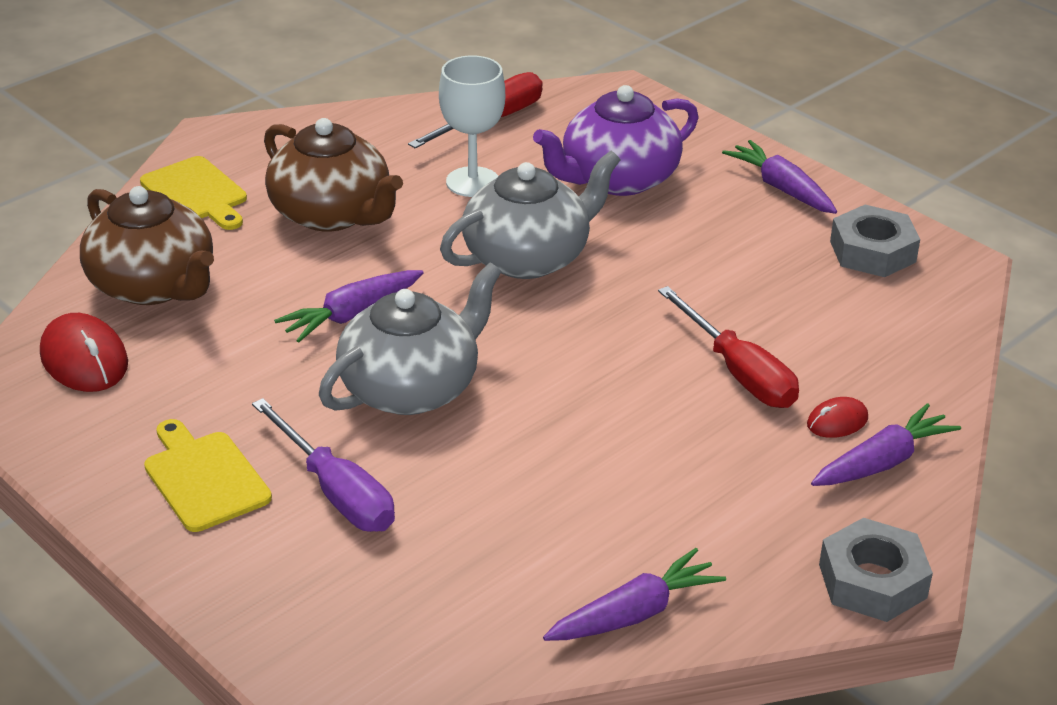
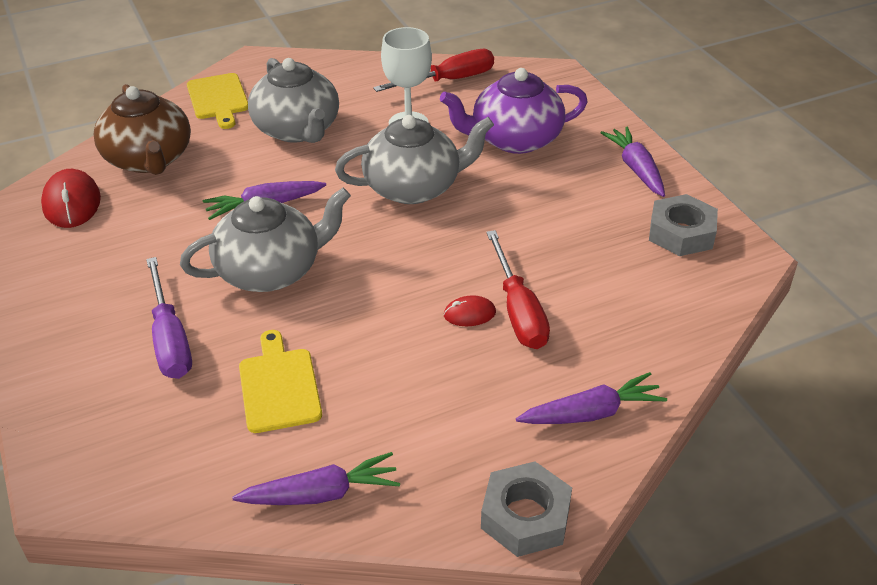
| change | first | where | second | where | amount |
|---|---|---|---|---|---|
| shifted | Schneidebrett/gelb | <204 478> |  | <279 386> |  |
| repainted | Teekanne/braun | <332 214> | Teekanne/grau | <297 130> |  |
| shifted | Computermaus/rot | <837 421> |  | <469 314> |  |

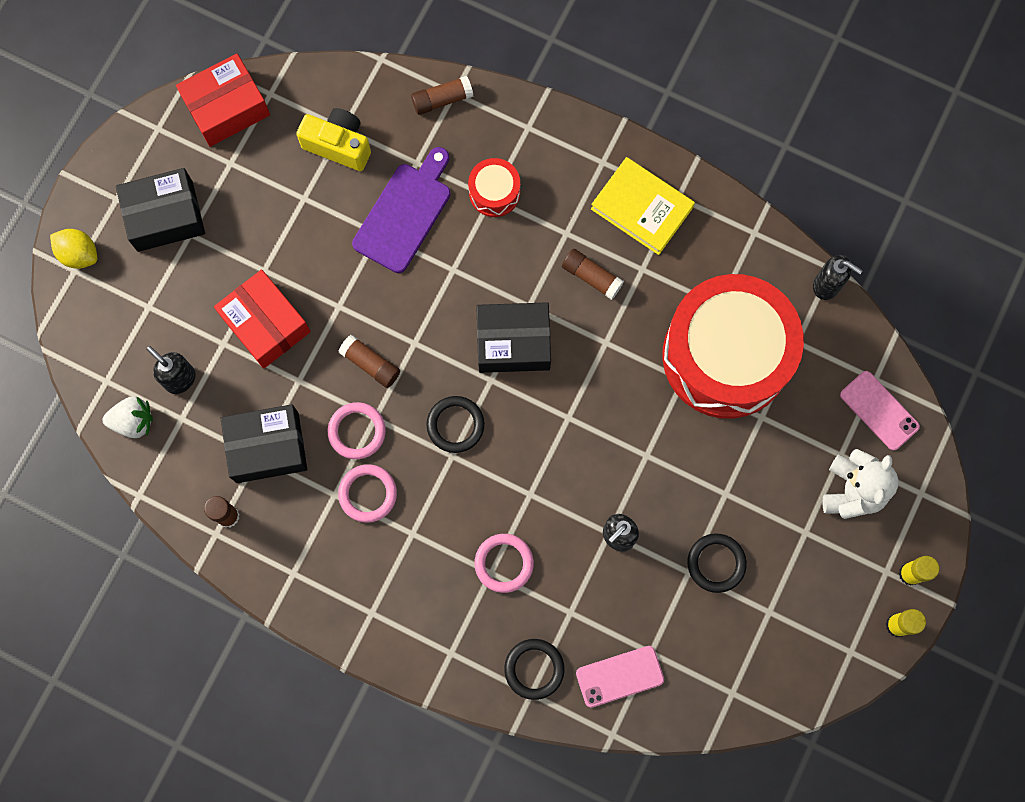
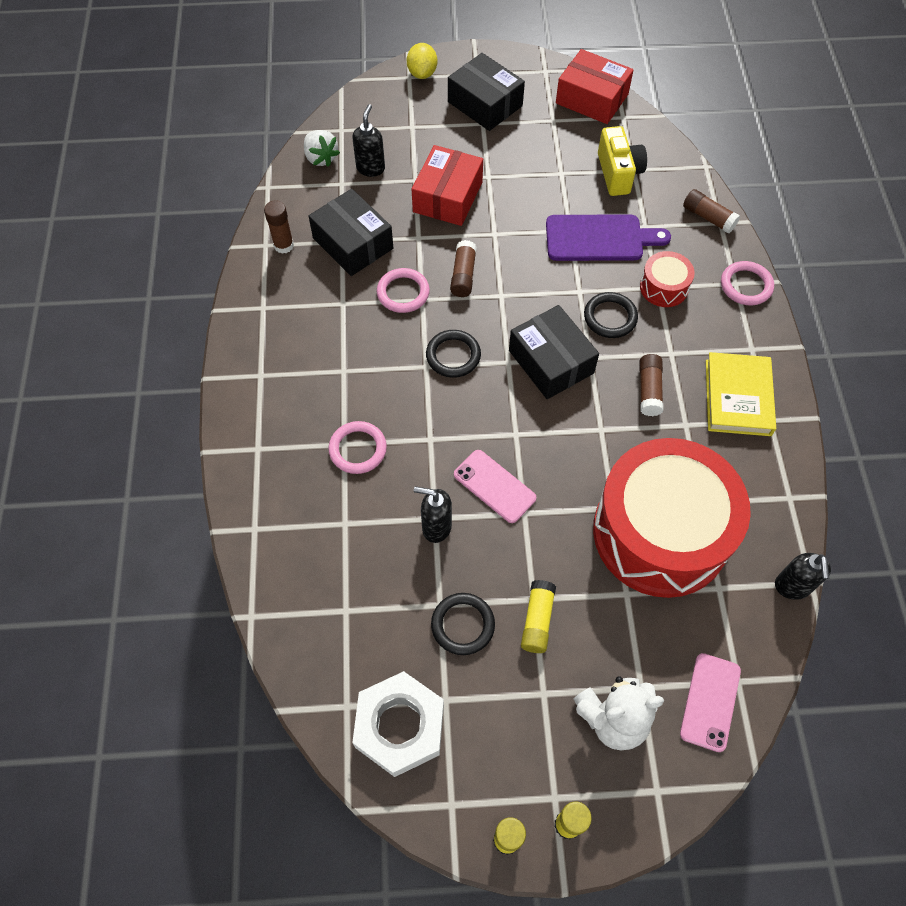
| change | first | where | second | where | amount |
|---|---|---|---|---|---|
| new |  |  | Sechskantmutter/weiß | <399 726> |  |
| shifted | Handy/rosa | <619 676> |  | <494 486> |  |
| new |  |  | Klebestift/gelb | <537 620> |  |
| shifted | Ring/schwarz | <534 669> |  | <610 317> |  |
| shifted | Ring/rosa | <368 494> |  | <746 285> |  |

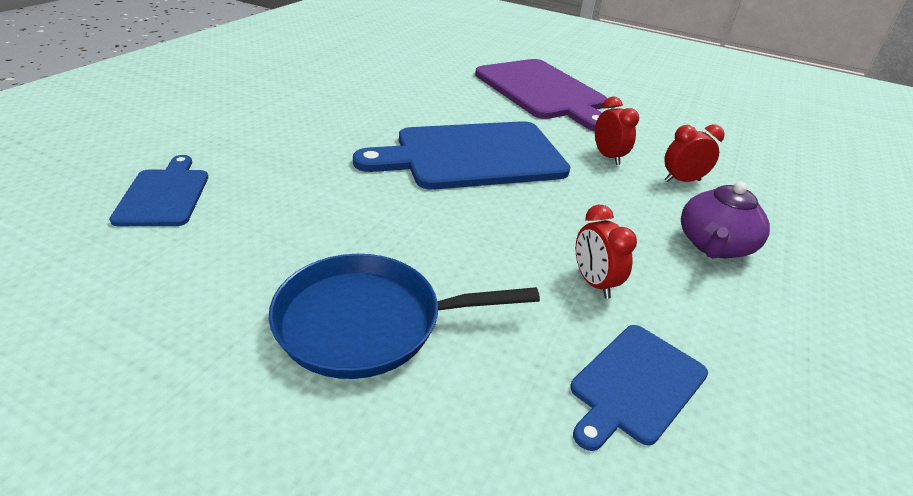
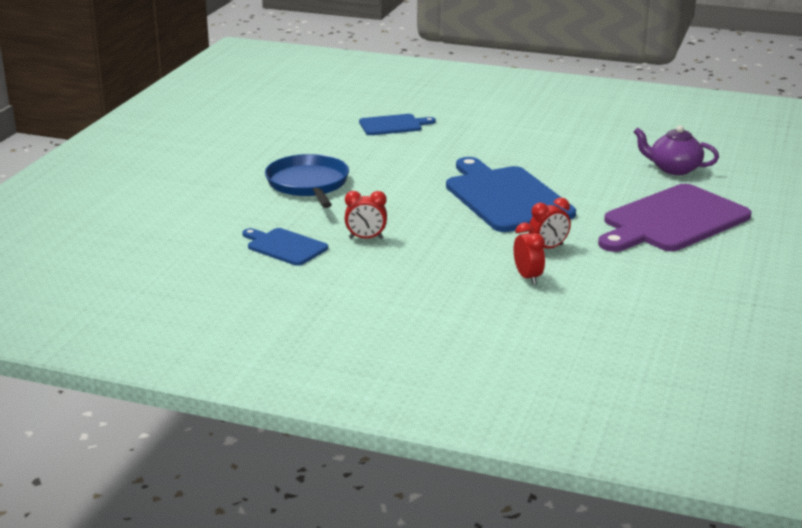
| change | first | where | second | where | amount |
|---|---|---|---|---|---|
| rotated | Wecker/rot | <593 283> |  | <366 238> | 150 degrees counterclockwise |
| shifted | Teekanne/lila | <714 245> |  | <674 169> |  |

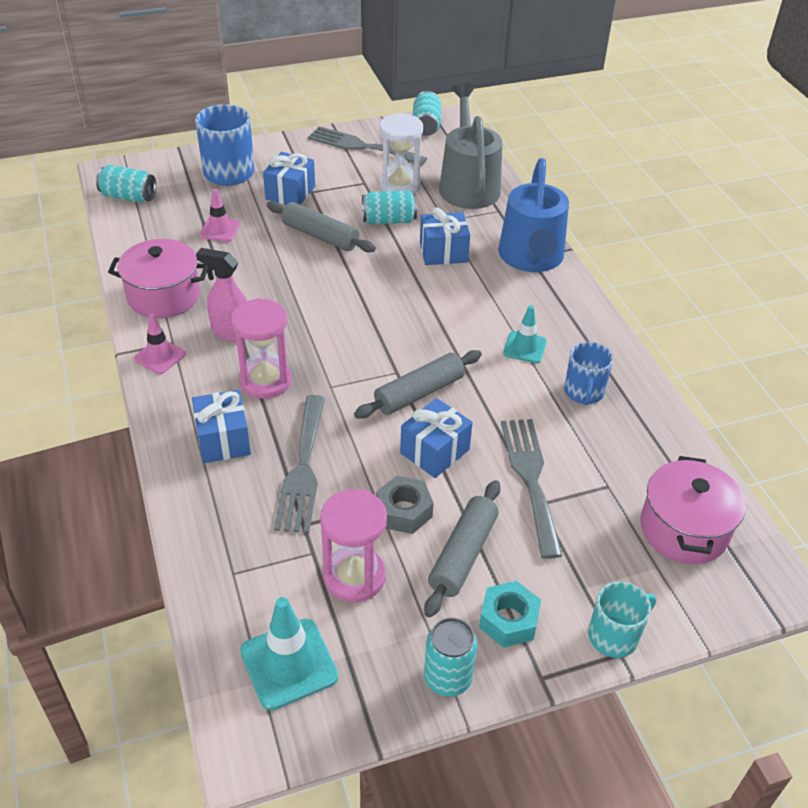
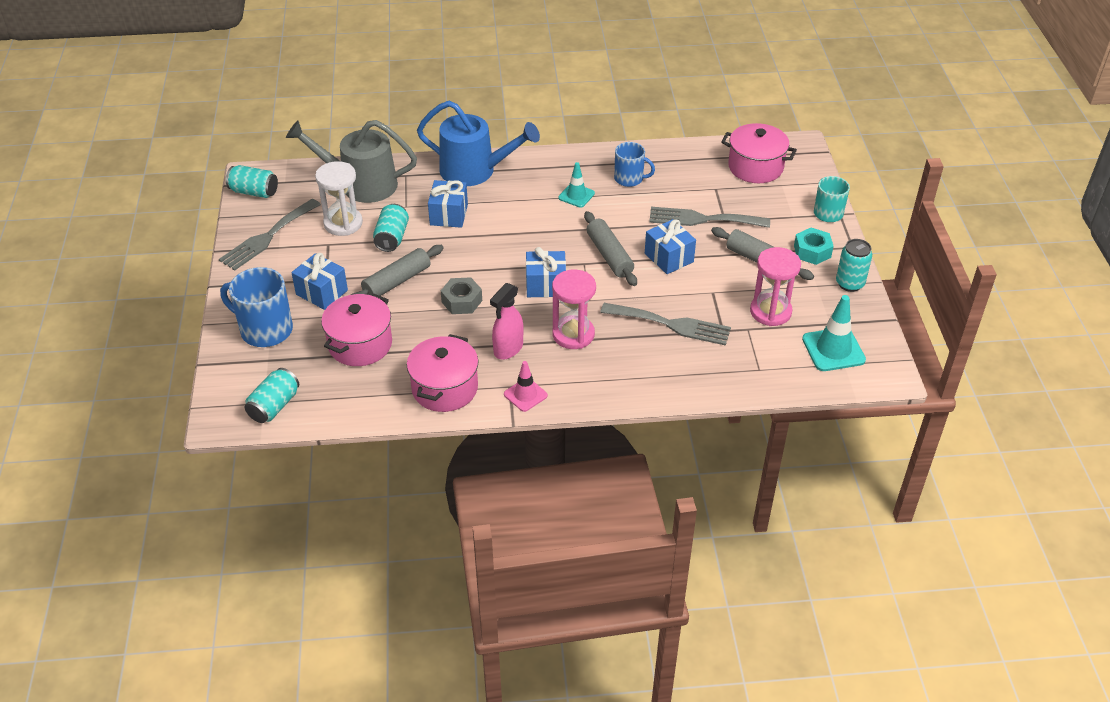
| change | first | where | second | where | amount |
|---|---|---|---|---|---|
| swapped | Leitkegel/rosa | <220 230> | Kochtopf/rosa | <360 344> |  |
| shifted | Sechskantmutter/grau | <404 511> |  | <462 301> |  |
| shifted | Geschenk/blau | <223 440> |  | <546 285> |  |

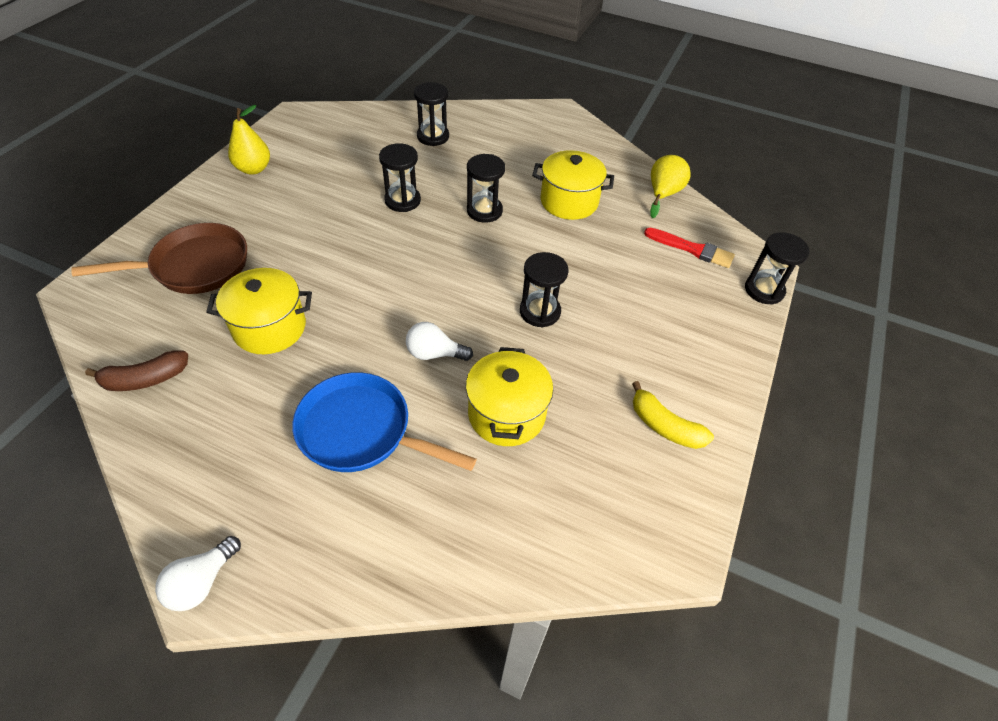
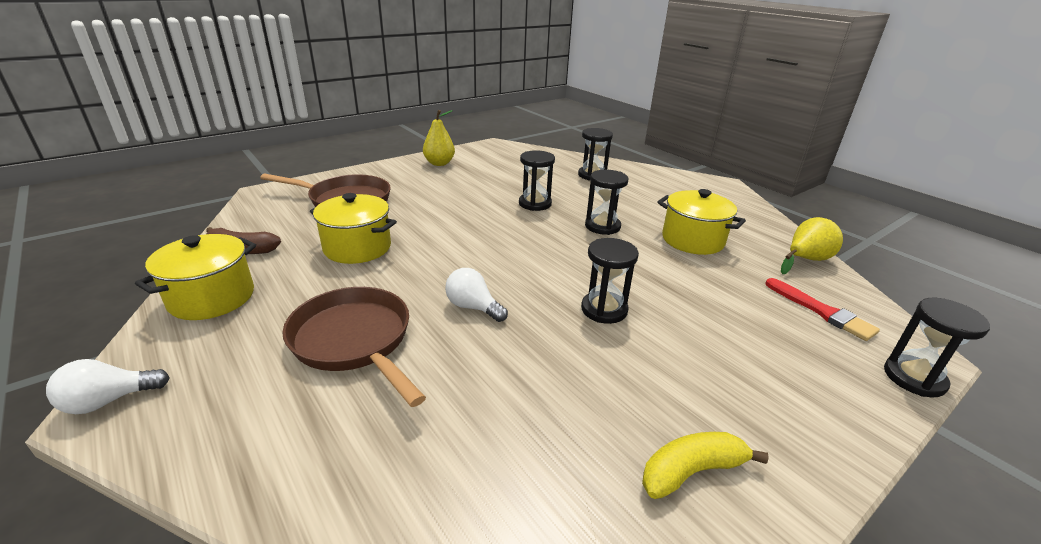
| change | first | where | second | where | amount |
|---|---|---|---|---|---|
| shifted | Kochtopf/gelb | <506 414> |  | <212 298> |  |
| repainted | Pfanne/blau | <361 431> | Pfanne/braun | <354 341> |  |
| rotated | Banane/gelb | <664 426> |  | <691 471> | 90 degrees clockwise |

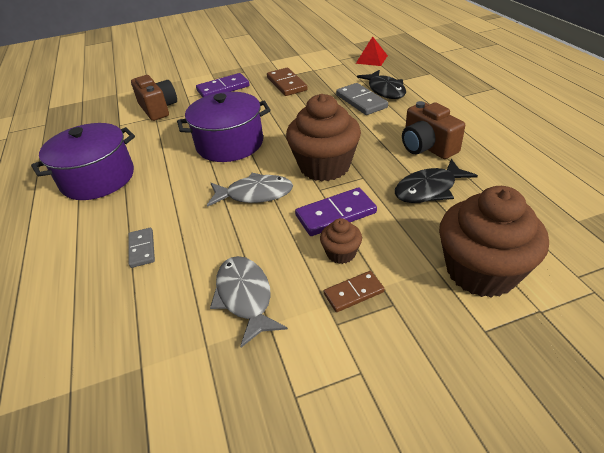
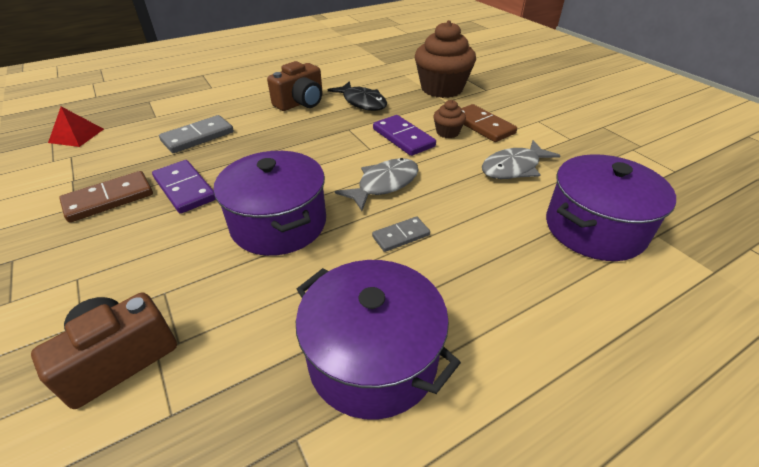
| change | first | where | second | where | amount |
|---|---|---|---|---|---|
| shifted | Dominostein/lila | <223 88> |  | <184 189> |  |
| rotated | Fisch/grau | <255 194> |  | <384 184> | 60 degrees clockwise |
| shifted | Dominostein/grau | <142 249> |  | <401 236> |  |
| scaled | Dominostein/braun | <353 293> |  | <482 126> | x1.61 |
| new |  |  | Kochtopf/lila | <594 228> |  |
| gone | Muffin/braun | <324 166> |  |  |  |
| gone | Fisch/schwarz | <385 90> |  |  |  |

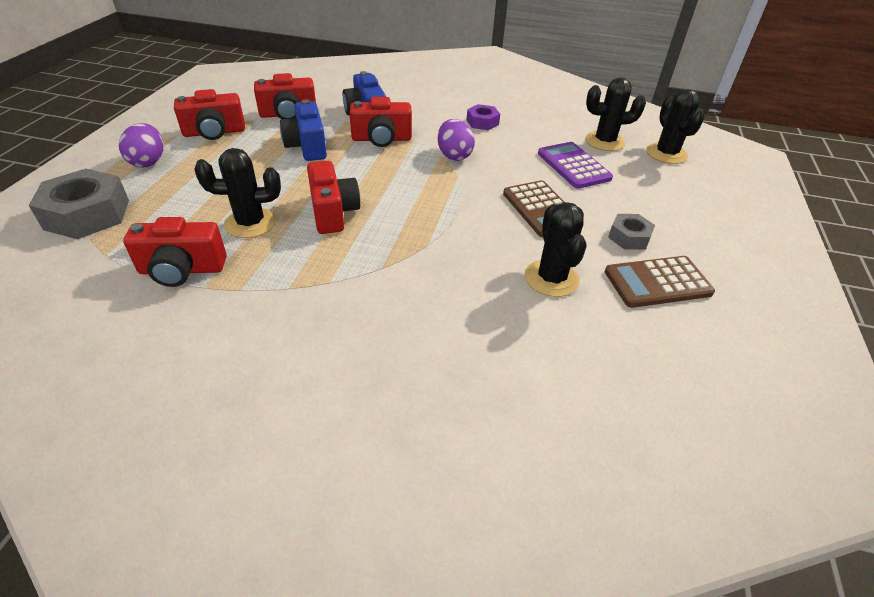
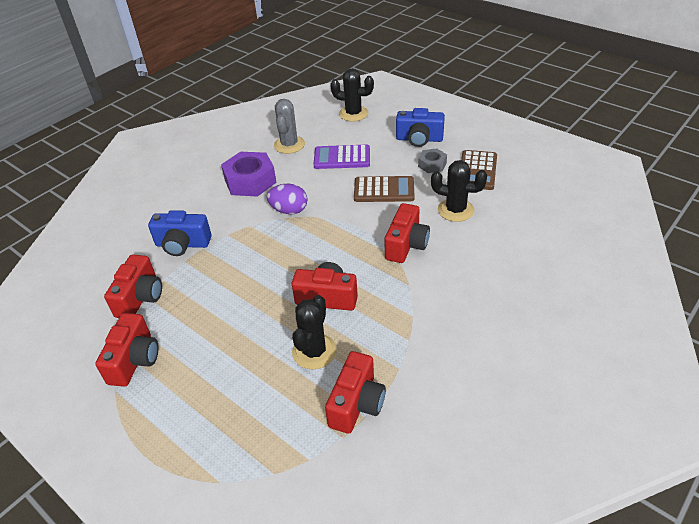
| change | first | where | second | where | amount |
|---|---|---|---|---|---|
| scaled | Sechskantmutter/lila | <482 122> |  | <250 181> | x1.84 |
| new |  |  | Kaktus/grau | <289 145> |  |
| shifted | Kamera/rot | <381 139> |  | <406 245> |  |
| shifted | Kamera/blau | <307 146> |  | <419 139> |  |
| gone | Sechskantmutter/grau | <87 214> |  |  |  |
| gone | Ei/lila | <148 162> |  |  |  |
| gone | Kaktus/schwarz | <604 142> |  |  |  |

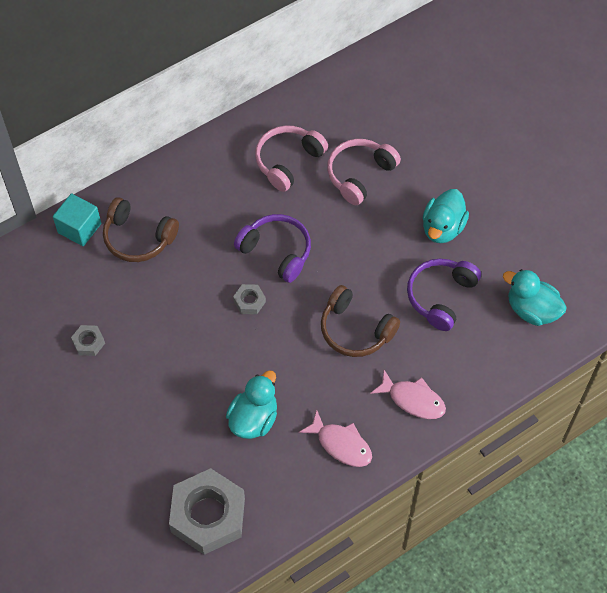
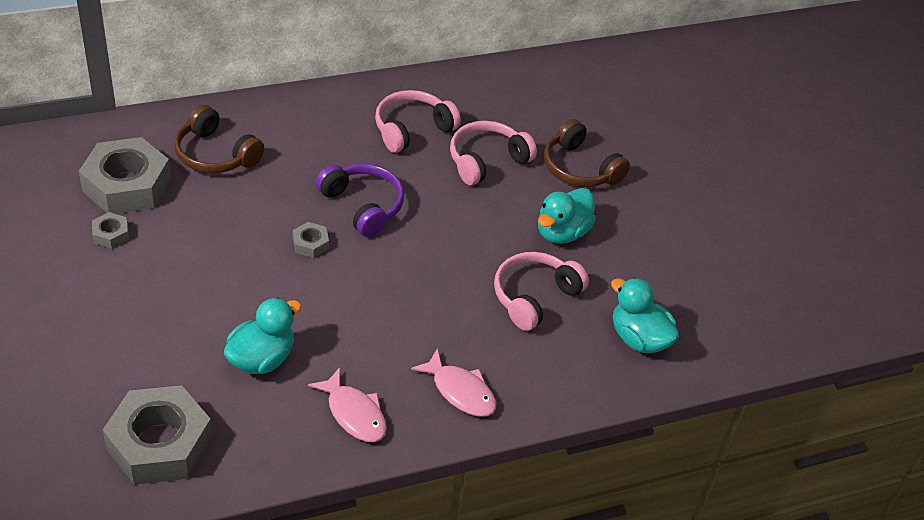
| change | first | where | second | where | amount |
|---|---|---|---|---|---|
| new |  |  | Sechskantmutter/grau | <127 185> |  |
| repainted | Kopfhörer/lila | <440 296> | Kopfhörer/rosa | <534 297> |  |
| shifted | Kopfhörer/braun | <355 330> |  | <579 168> |  |
| gone | Kubus/türkis | <79 228> |  |  |  |

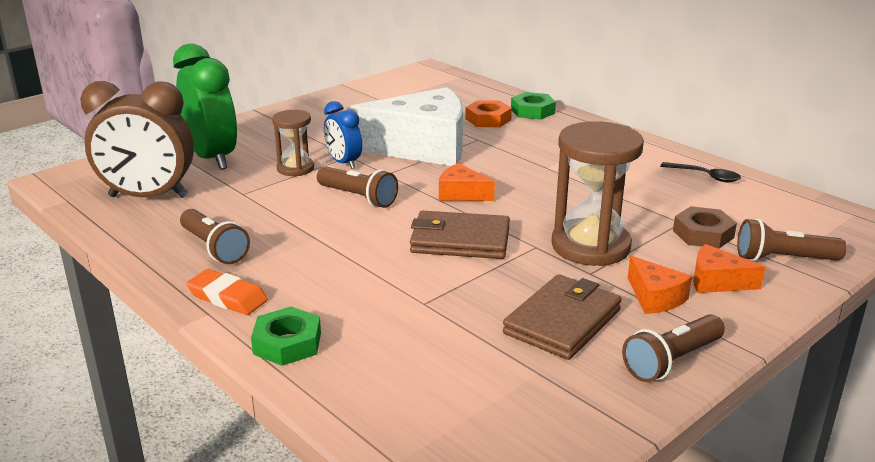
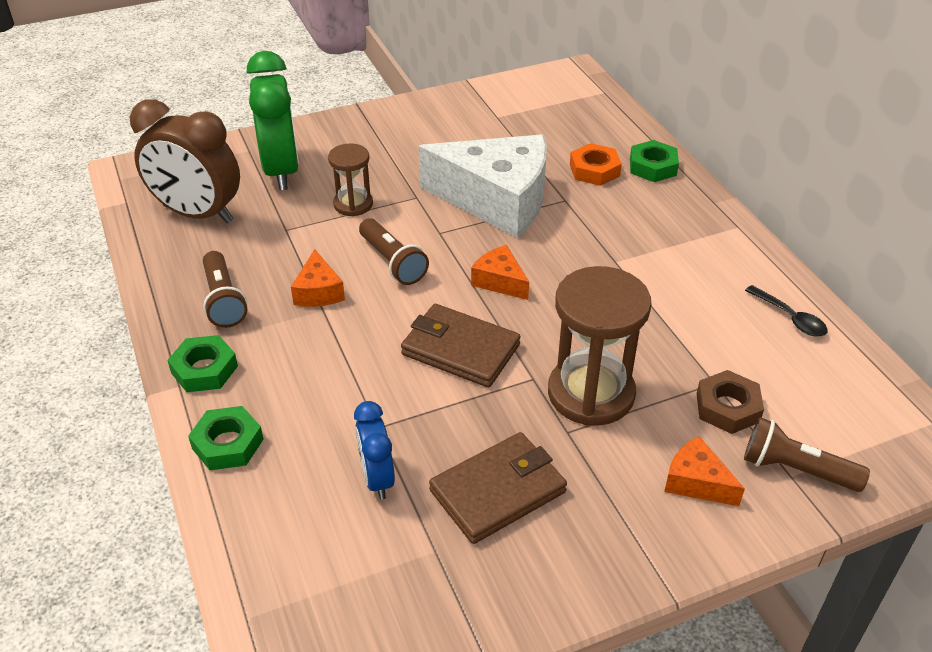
| change | first | where | second | where | amount |
|---|---|---|---|---|---|
| swapped | Radiergummi/orange | <227 297> | Sechskantmutter/grün | <204 369> |  |
| shifted | Käse/orange | <655 297> |  | <318 291> |  |
| shifted | Wecker/blau | <344 163> |  | <377 478> |  |
| gone | Taschenlampe/braun | <672 361> |  |  |  |

